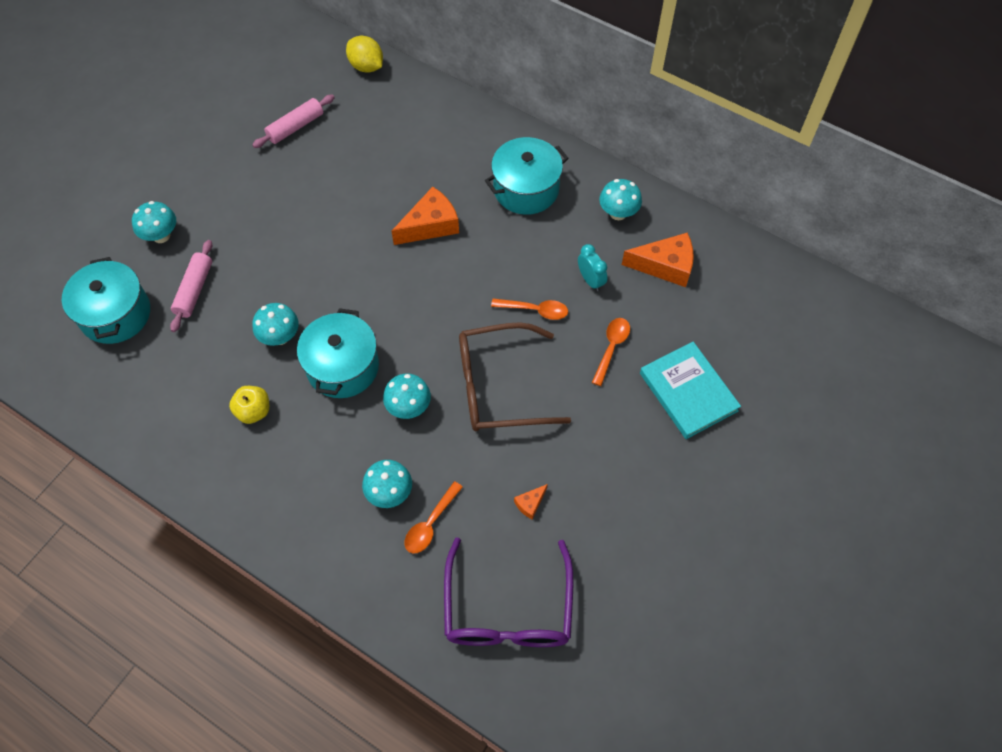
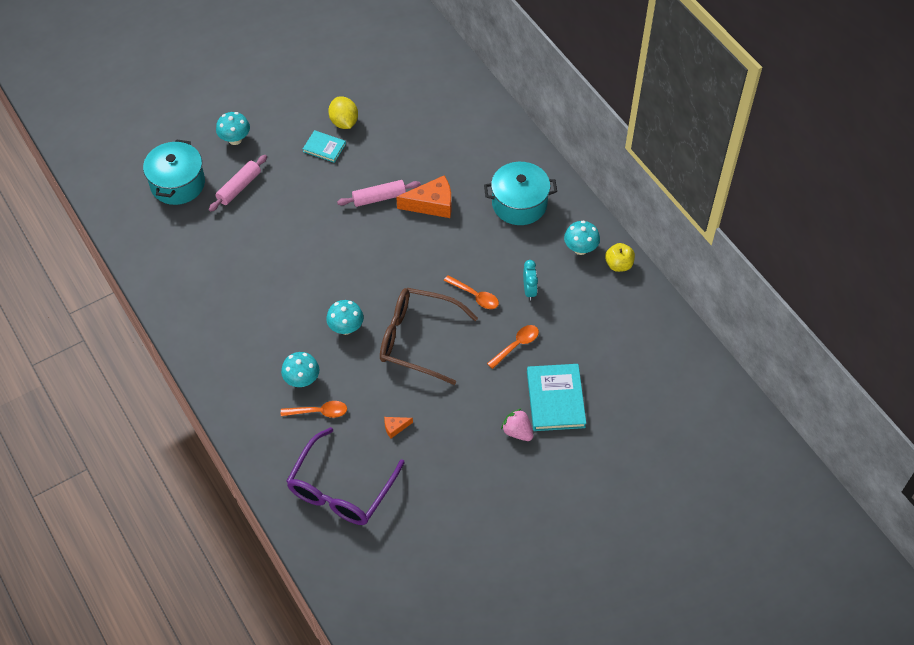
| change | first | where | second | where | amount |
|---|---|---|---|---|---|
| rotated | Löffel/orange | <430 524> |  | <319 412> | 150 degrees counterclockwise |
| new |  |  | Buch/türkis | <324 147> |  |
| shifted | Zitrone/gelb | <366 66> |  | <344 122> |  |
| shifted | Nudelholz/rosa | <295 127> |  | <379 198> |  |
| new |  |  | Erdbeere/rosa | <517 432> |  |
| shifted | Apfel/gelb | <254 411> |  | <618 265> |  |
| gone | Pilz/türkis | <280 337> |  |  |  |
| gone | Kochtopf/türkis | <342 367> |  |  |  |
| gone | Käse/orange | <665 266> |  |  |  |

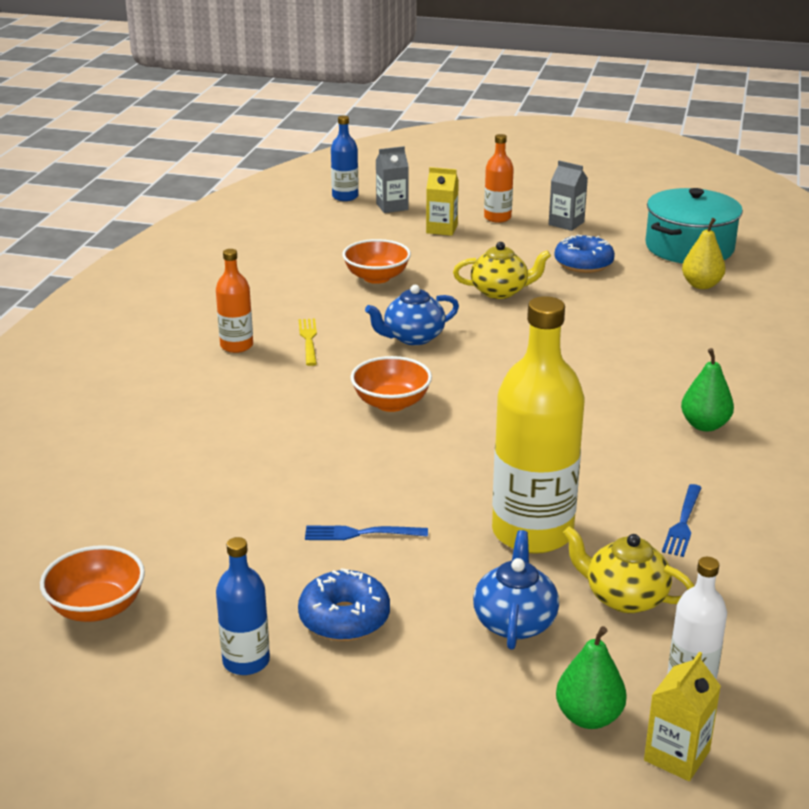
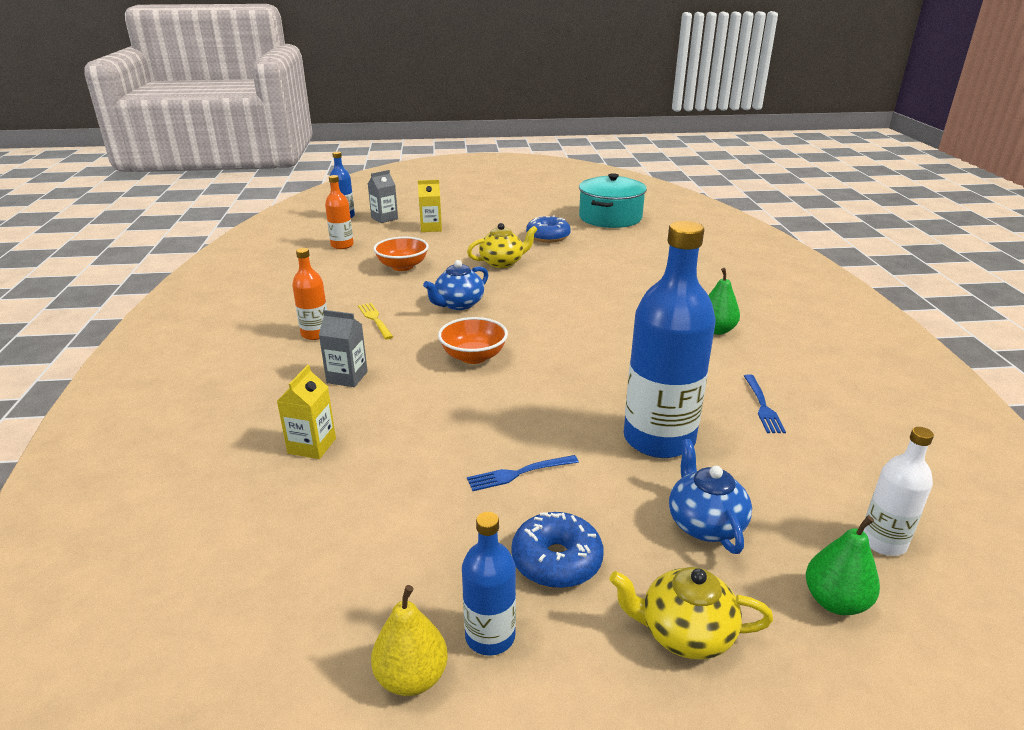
| change | first | where | second | where | amount |
|---|---|---|---|---|---|
| shifted | Getränkekarton/gelb | <676 756> |  | <312 446> |  |
| shifted | Getränkekarton/grau | <566 223> |  | <347 377> |  |
| shifted | Flasche/orange | <497 218> |  | <342 245> |  |
| shifted | Birne/gelb | <701 285> |  | <412 677> |  |
| shifted | Teekanne/gelb | <624 597> |  | <684 633> |  |
| repainted | Flasche/gelb | <532 532> | Flasche/blau | <659 439> |  |
| gone | Schüssel/orange | <97 608> |  |  |  |

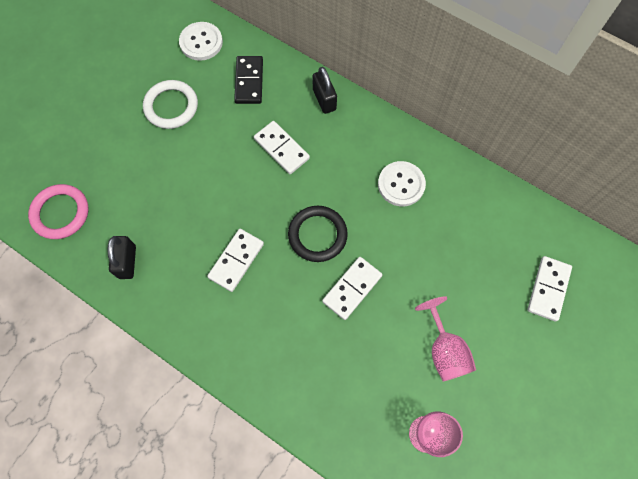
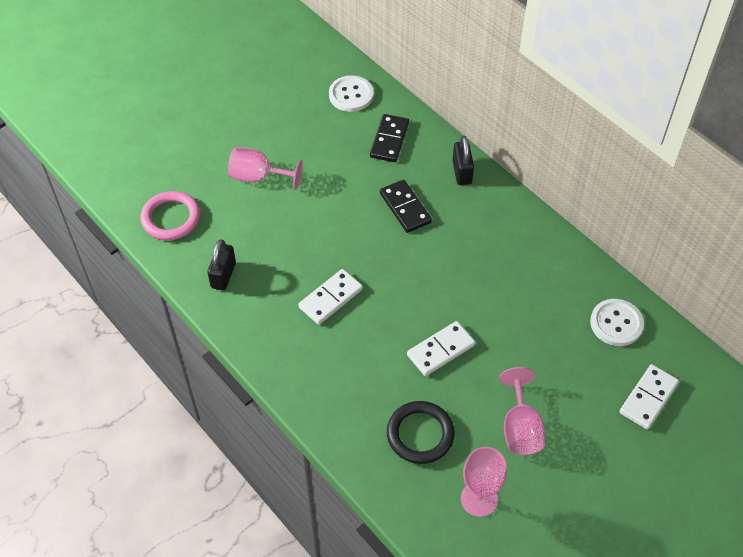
| change | first | where | second | where | amount |
|---|---|---|---|---|---|
| new |  |  | Kelch/rosa | <258 177> |  |
| repainted | Dominostein/weiß | <281 148> | Dominostein/schwarz | <405 208> |  |
| shifted | Ring/schwarz | <317 235> |  | <420 434> |  |
| shifted | Knopf/weiß | <401 184> |  | <616 323> |  |
| gone | Ring/weiß | <171 106> |  |  |  |

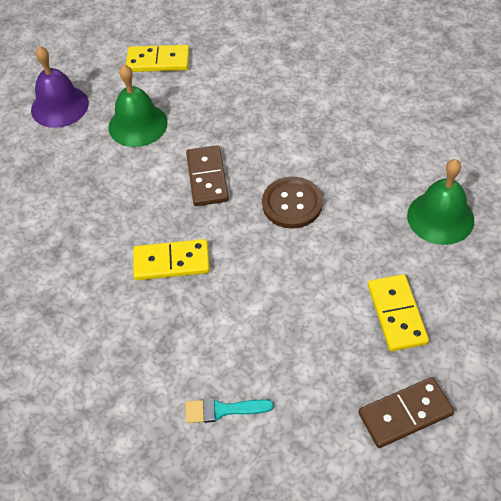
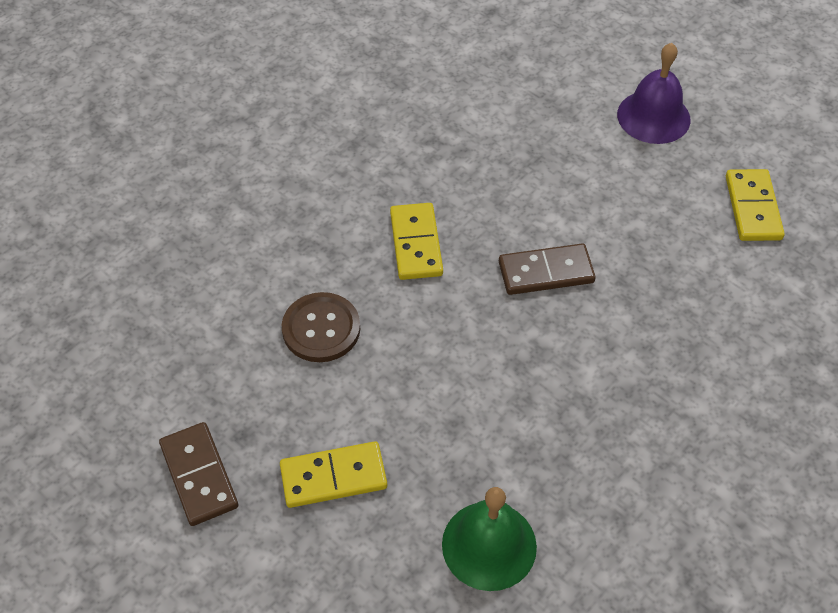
| change | first | where | second | where | amount |
|---|---|---|---|---|---|
| shifted | Knopf/braun | <292 204> |  | <321 329> |  |
| gone | Glocke/grün | <138 124> |  |  |  |
| gone | Pinsel/türkis | <222 410> |  |  |  |

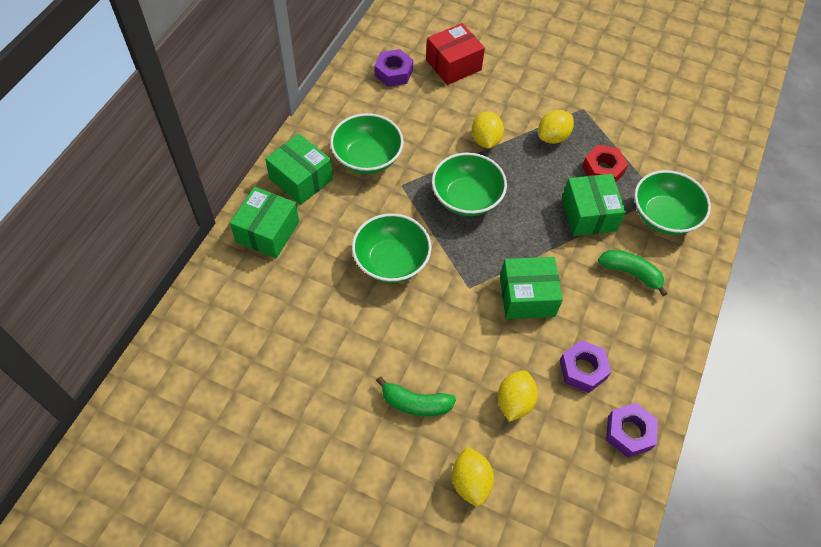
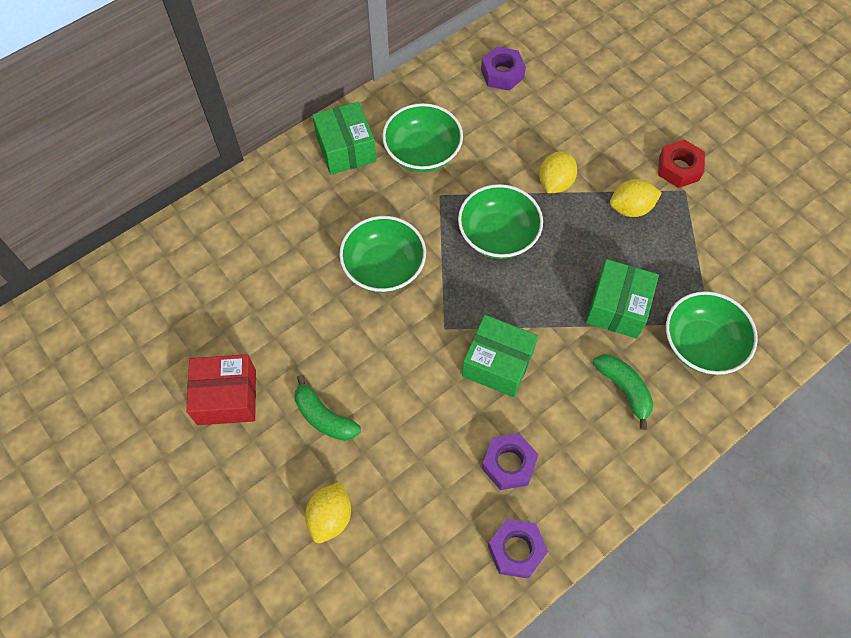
| change | first | where | second | where | amount |
|---|---|---|---|---|---|
| shifted | Schachtel/rot | <453 65> |  | <227 397> |  |
| shifted | Sechskantmutter/rot | <603 170> |  | <679 168> |  |
| gone | Schachtel/grün | <267 232> |  |  |  |
| gone | Zitrone/gelb | <514 402> |  |  |  |

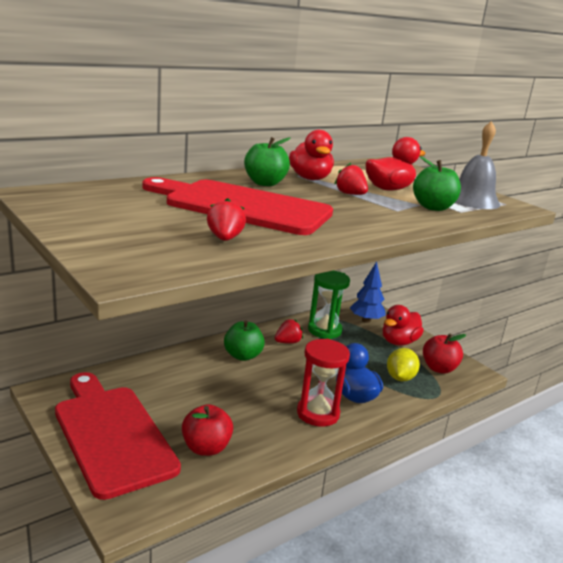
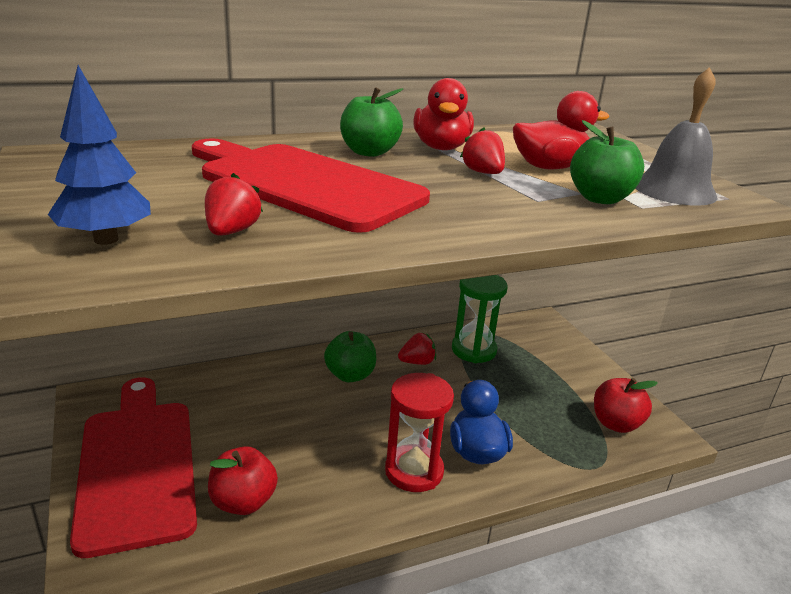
| change | first | where | second | where | amount |
|---|---|---|---|---|---|
| shifted | Baum/blau | <366 320> |  | <106 240> |  |
| gone | Ente/rot | <399 342> |  |  |  |
| gone | Zitrone/gelb | <400 378> |  |  |  |

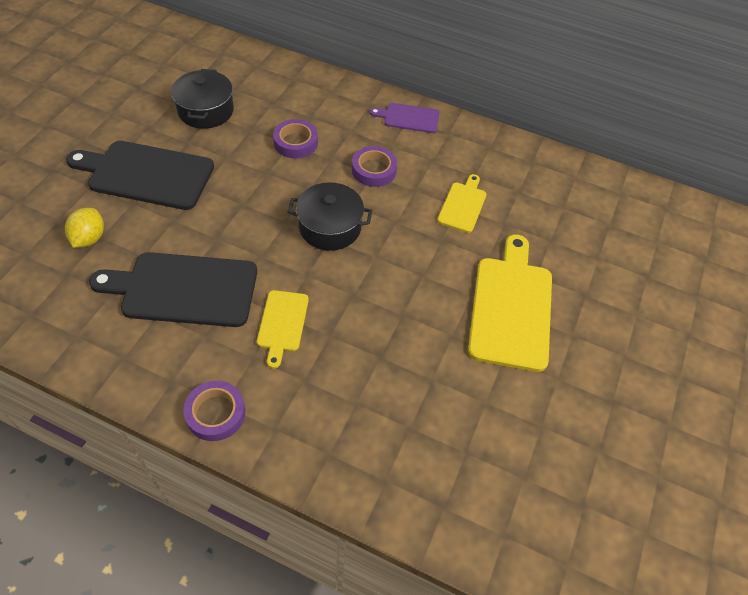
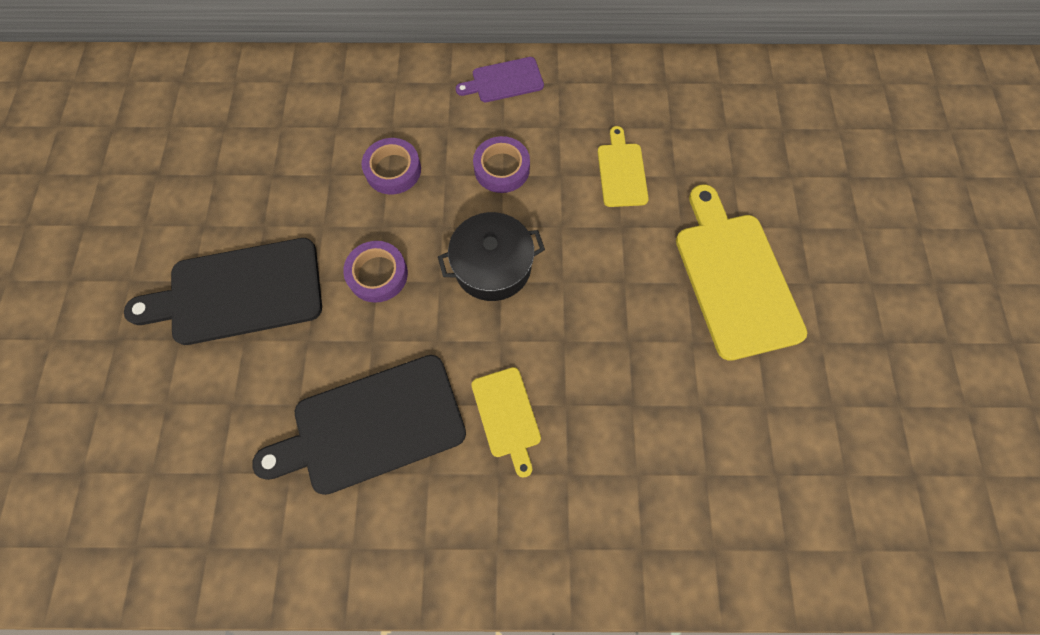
| change | first | where | second | where | amount |
|---|---|---|---|---|---|
| shifted | Klebeband/lila | <215 413> |  | <377 274> |  |
| gone | Zitrone/gelb | <89 238> |  |  |  |
| gone | Kochtopf/schwarz | <206 110> |  |  |  |

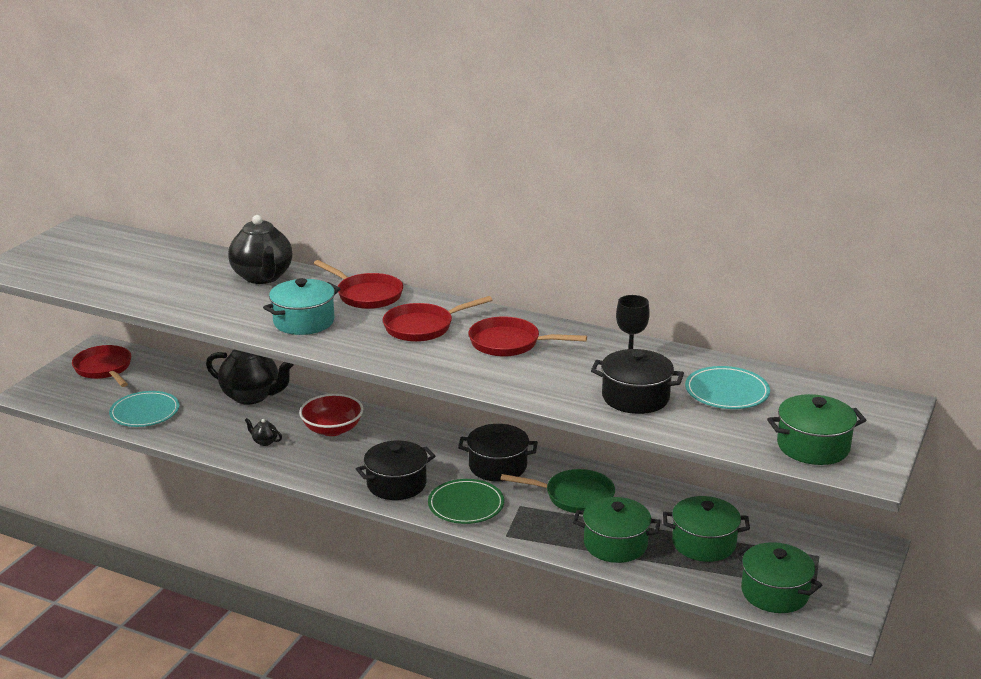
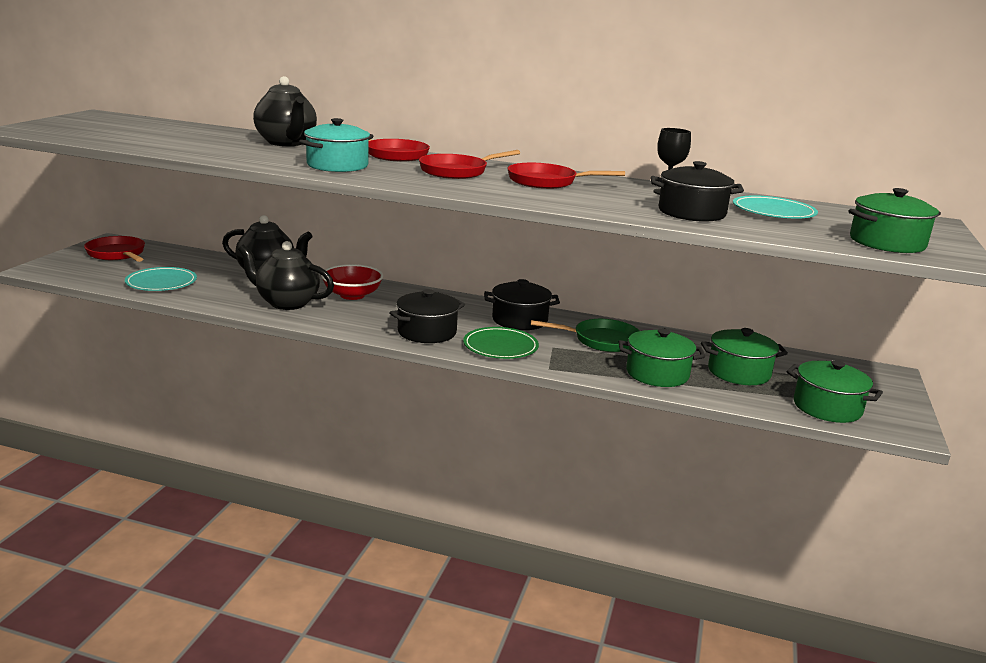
| change | first | where | second | where | amount |
|---|---|---|---|---|---|
| scaled | Teekanne/schwarz | <264 441> |  | <287 303> | x2.45 |

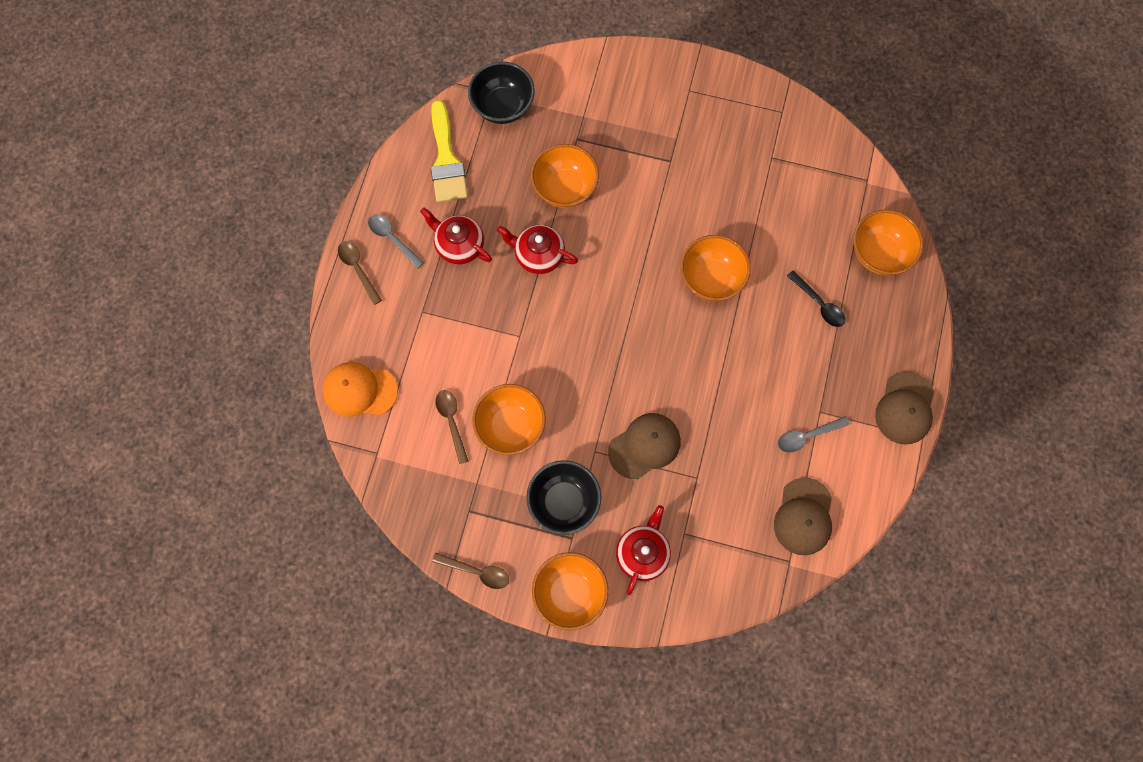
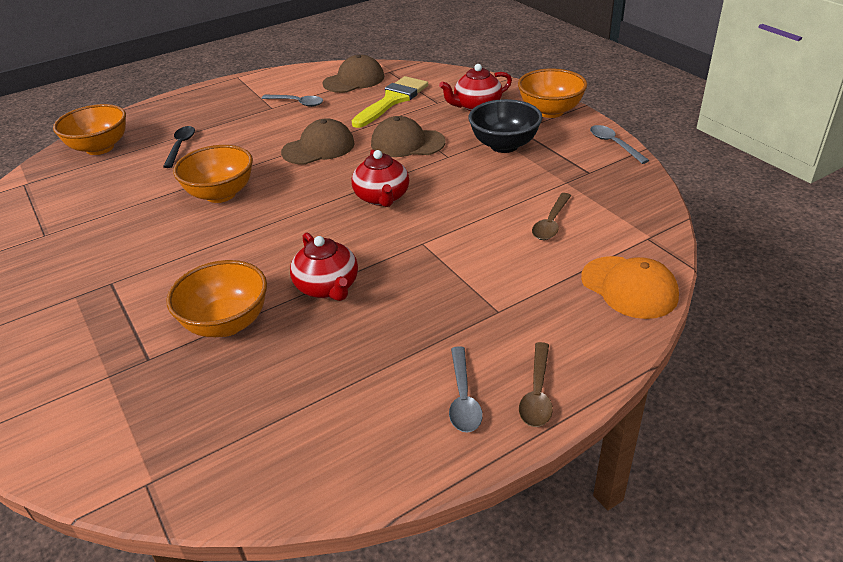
| change | first | where | second | where | amount |
|---|---|---|---|---|---|
| shifted | Kappe/braun | <905 408> |  | <318 148> |  |
| shifted | Teekanne/rot | <459 245> |  | <382 197> |  |
| shifted | Pinsel/gelb | <446 160> |  | <392 100> |  |
| repainted | Löffel/braun | <477 571> | Löffel/grau | <614 144> |  |
| gone | Schüssel/schwarz | <503 106> |  |  |  |
| gone | Schüssel/orange | <510 426> |  |  |  |

